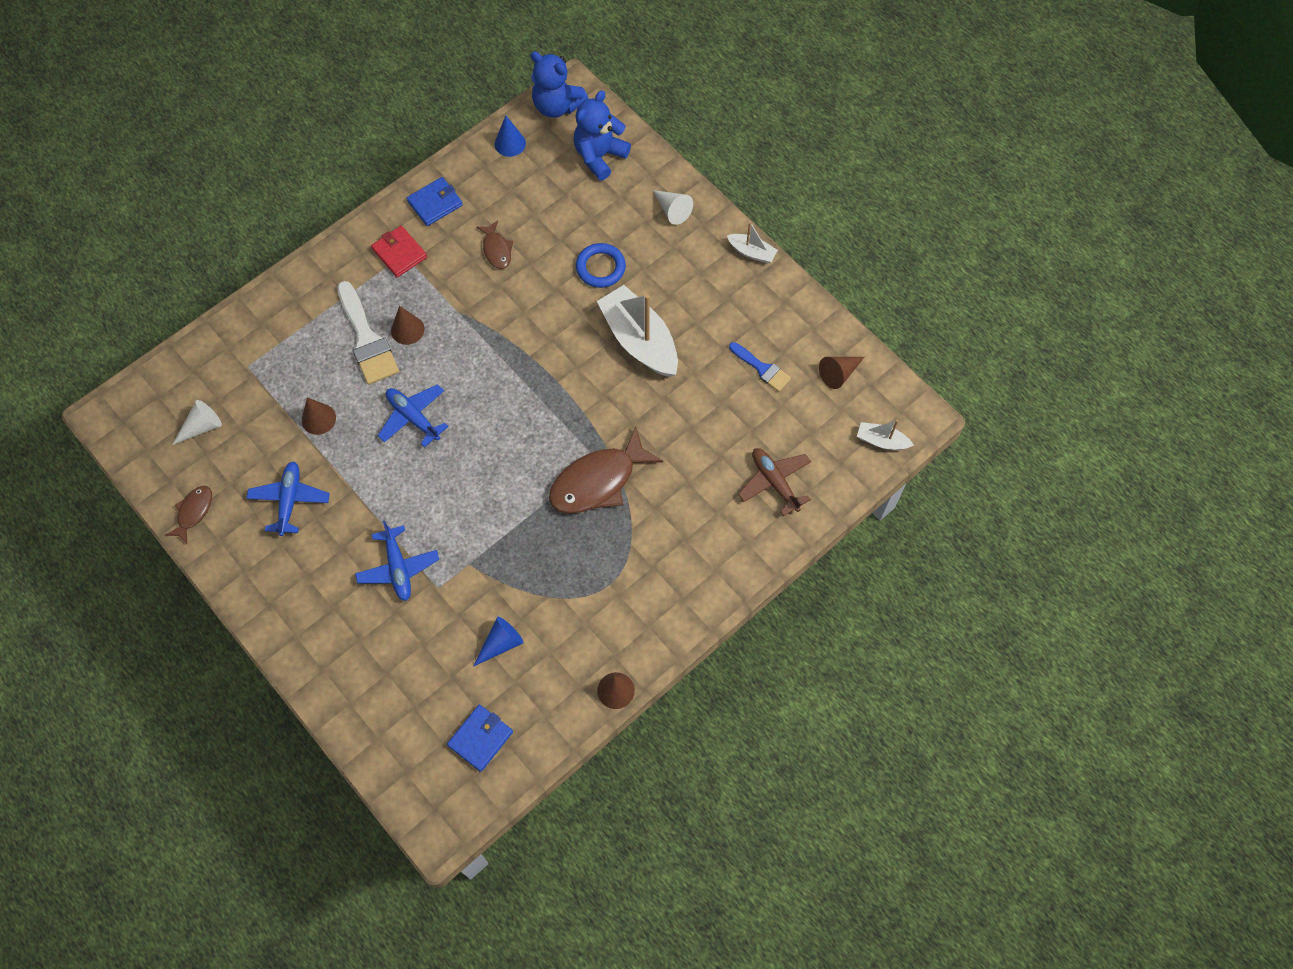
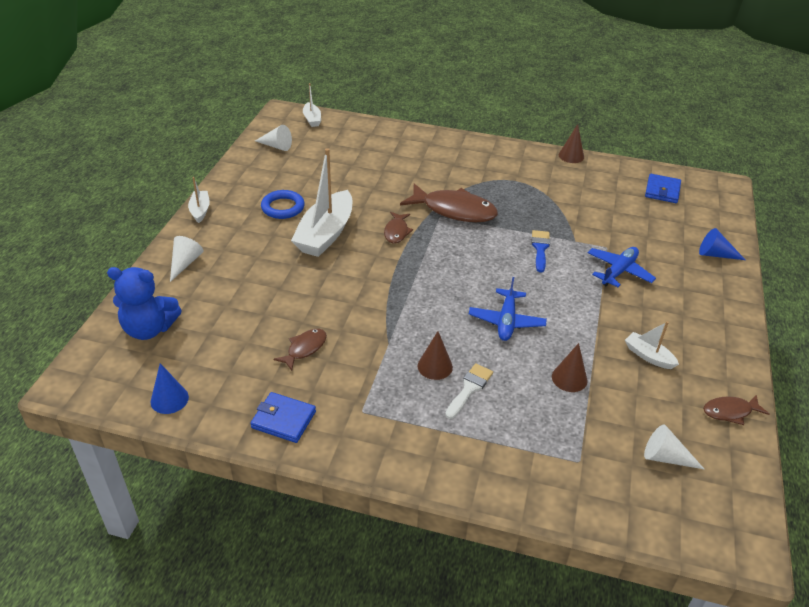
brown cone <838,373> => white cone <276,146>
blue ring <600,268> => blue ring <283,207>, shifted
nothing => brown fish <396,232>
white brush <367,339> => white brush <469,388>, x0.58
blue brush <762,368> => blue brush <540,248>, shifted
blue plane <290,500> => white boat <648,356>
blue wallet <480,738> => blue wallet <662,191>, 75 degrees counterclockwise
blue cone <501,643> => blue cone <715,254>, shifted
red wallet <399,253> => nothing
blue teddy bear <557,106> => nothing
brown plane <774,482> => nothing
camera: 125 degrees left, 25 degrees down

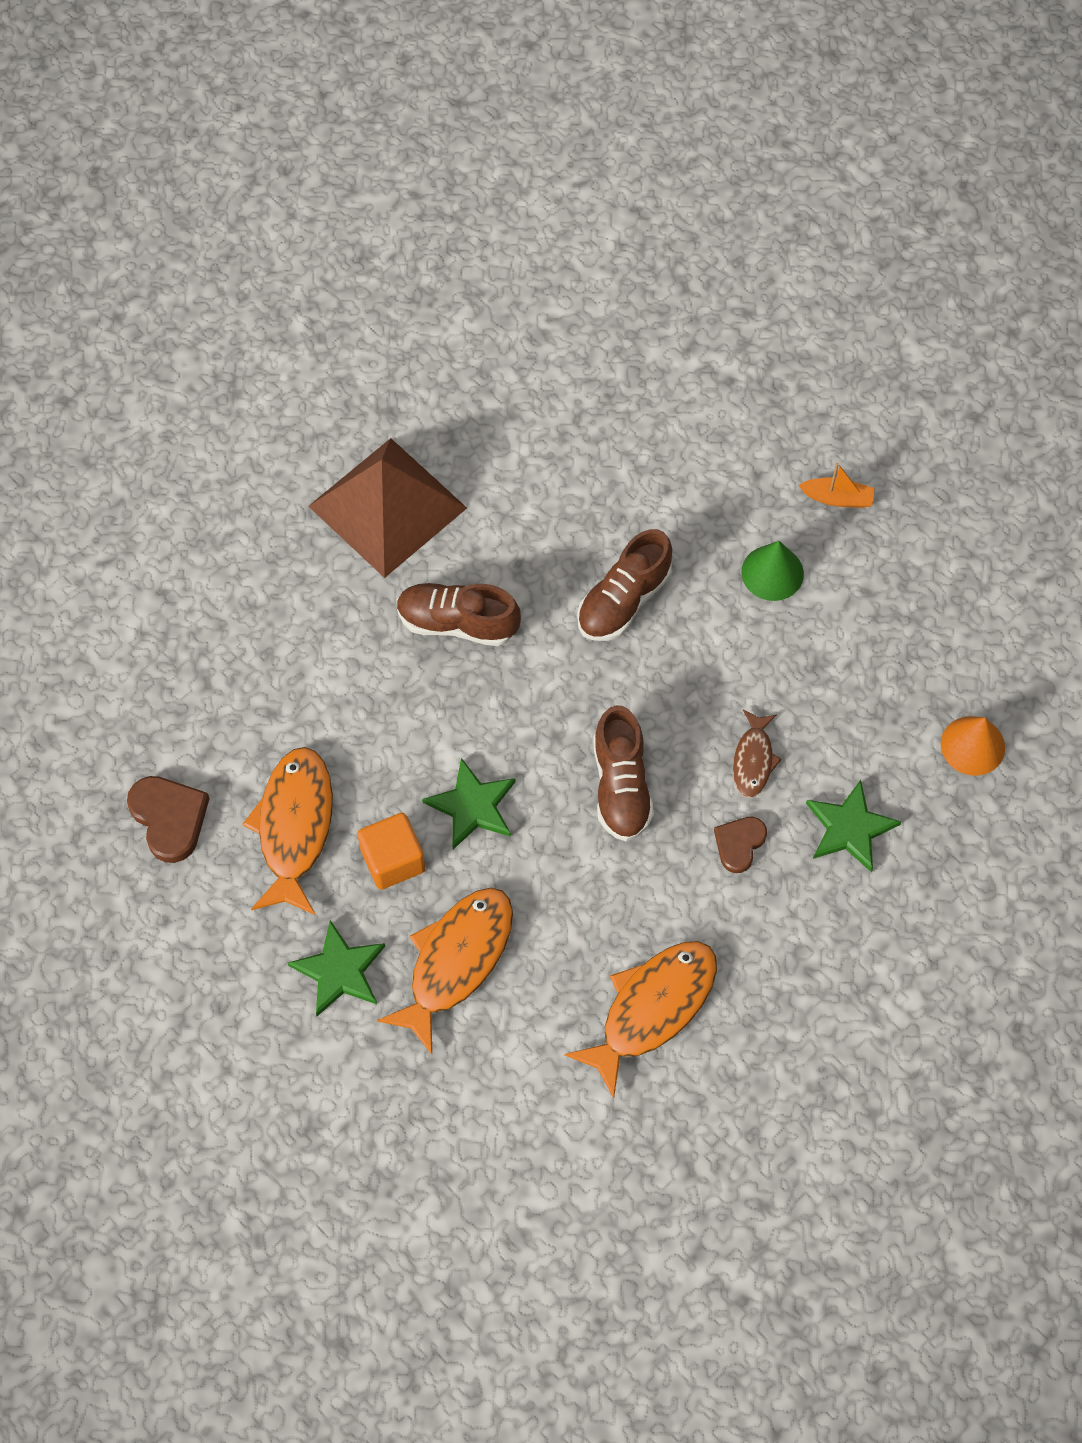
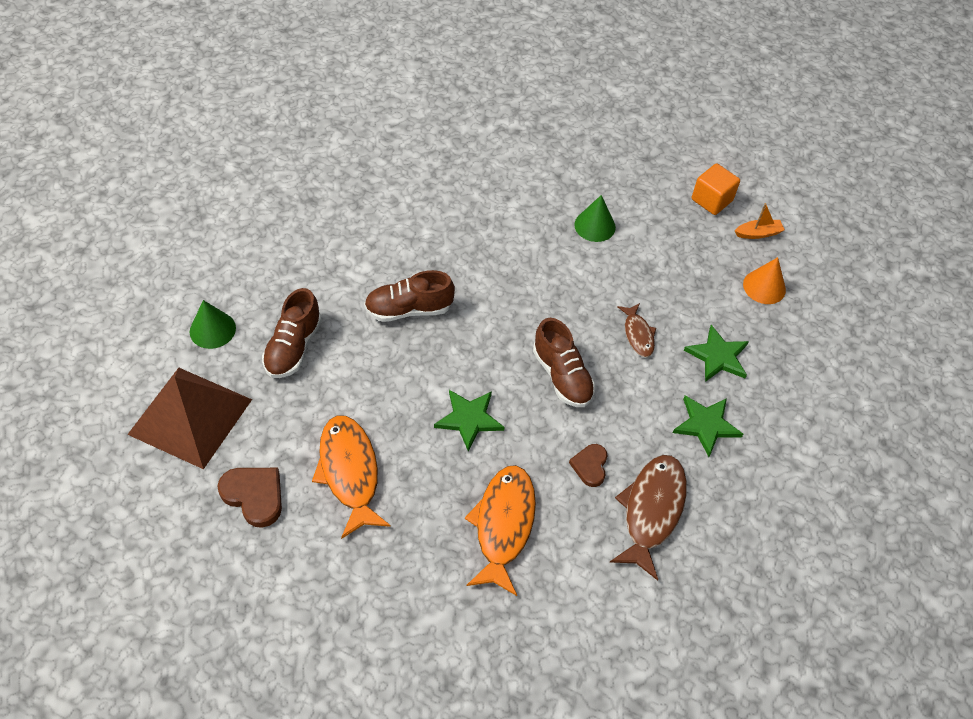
brown pyramid <387,507> => brown pyramid <190,416>, shifted
nothing => green cone <212,329>
brown shoe <623,600> => brown shoe <293,347>, shifted
brown heart <739,844> => brown heart <590,466>, shifted
orange fish <652,1009> => brown fish <651,511>
green star <339,971> => green star <706,425>, shifted
orange cube <393,860> => orange cube <711,200>, shifted
orange boat <837,498> => orange boat <758,233>, shifted
camera: 25 degrees left, 10 degrees down

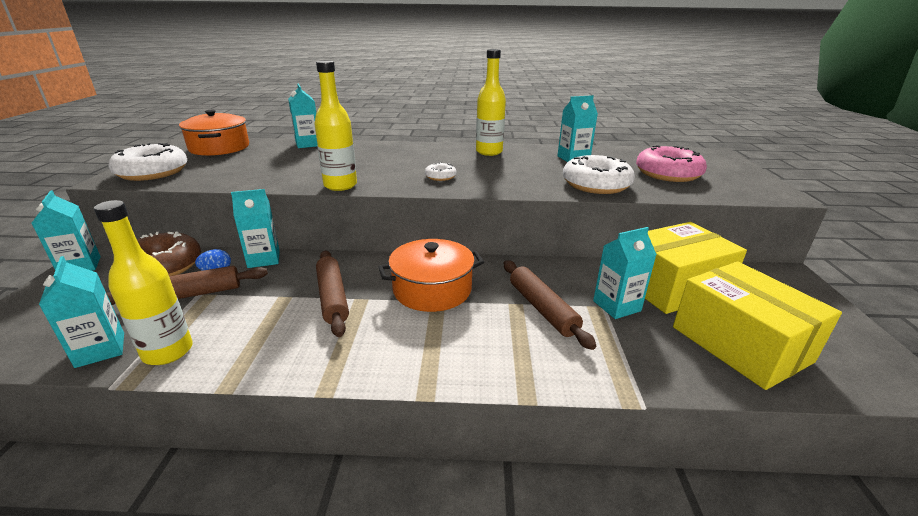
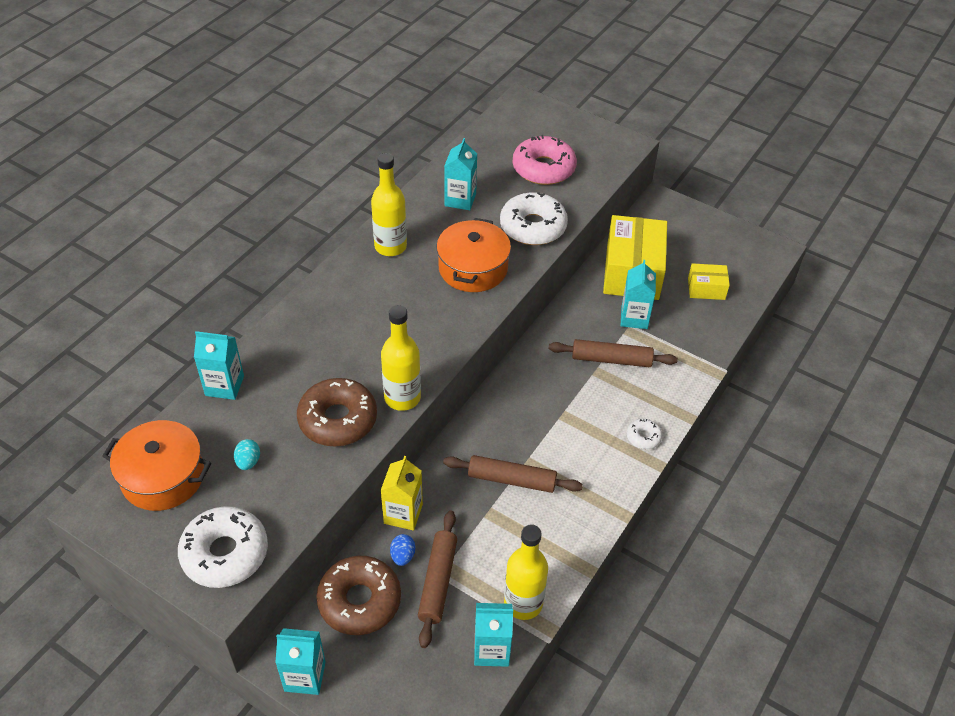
nothing => turquoise egg <248,462>
nothing => brown donut <338,419>
turquoise carton <264,259> => yellow carton <403,514>
orange pot <432,289> => orange pot <473,268>, shifted
white donut <440,177> => white donut <643,437>, shifted
yellow box <740,344> => yellow box <706,289>, x0.50
camera: 60 degrees left, 20 degrees up

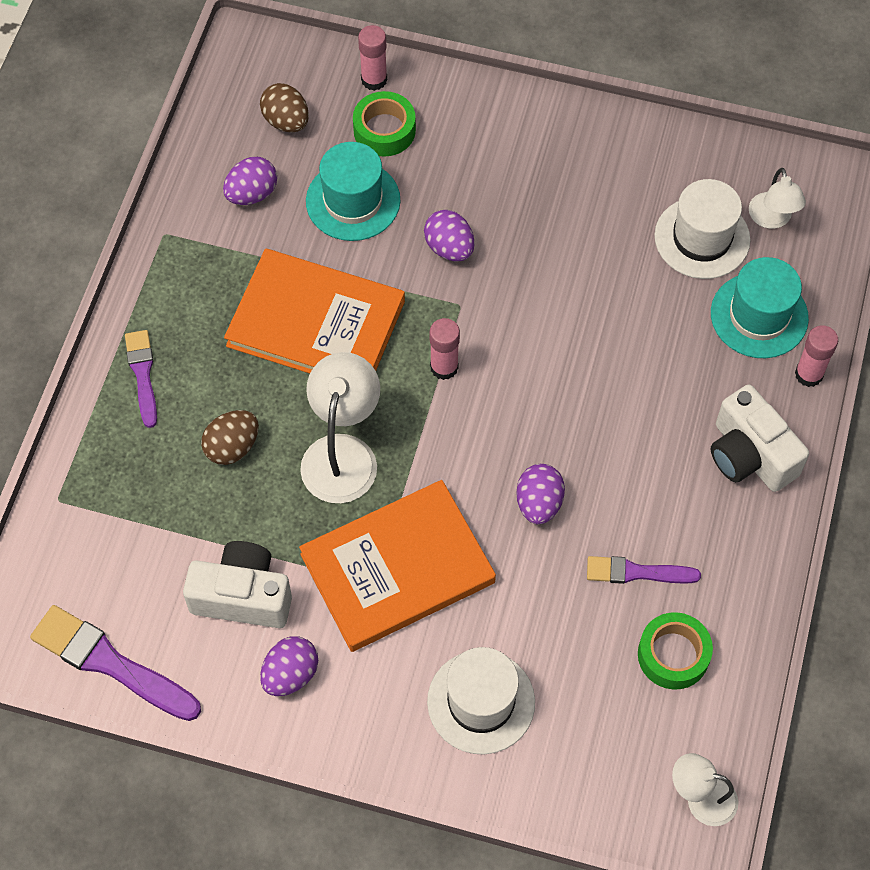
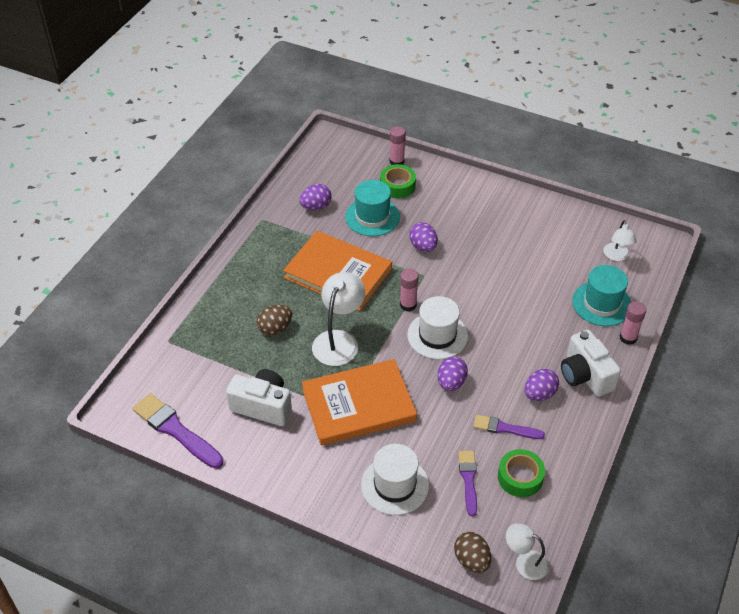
white hat <702,238> => white hat <437,335>, shifted
brown egg <286,121> => brown egg <471,560>, shifted
purple brush <142,374> => purple brush <468,479>, shifted
purple egg <290,674> => purple egg <539,394>, shifted
camera: 10 degrees right, 15 degrees down

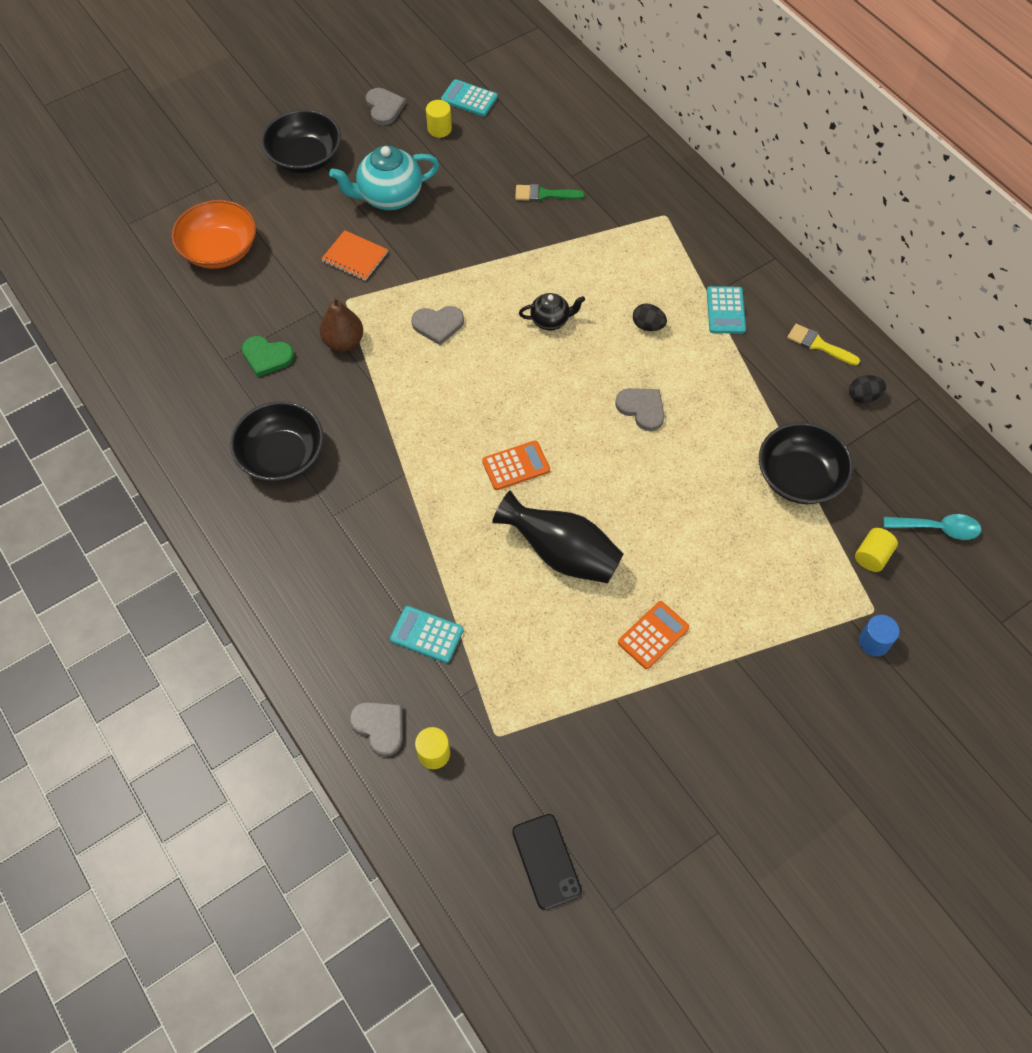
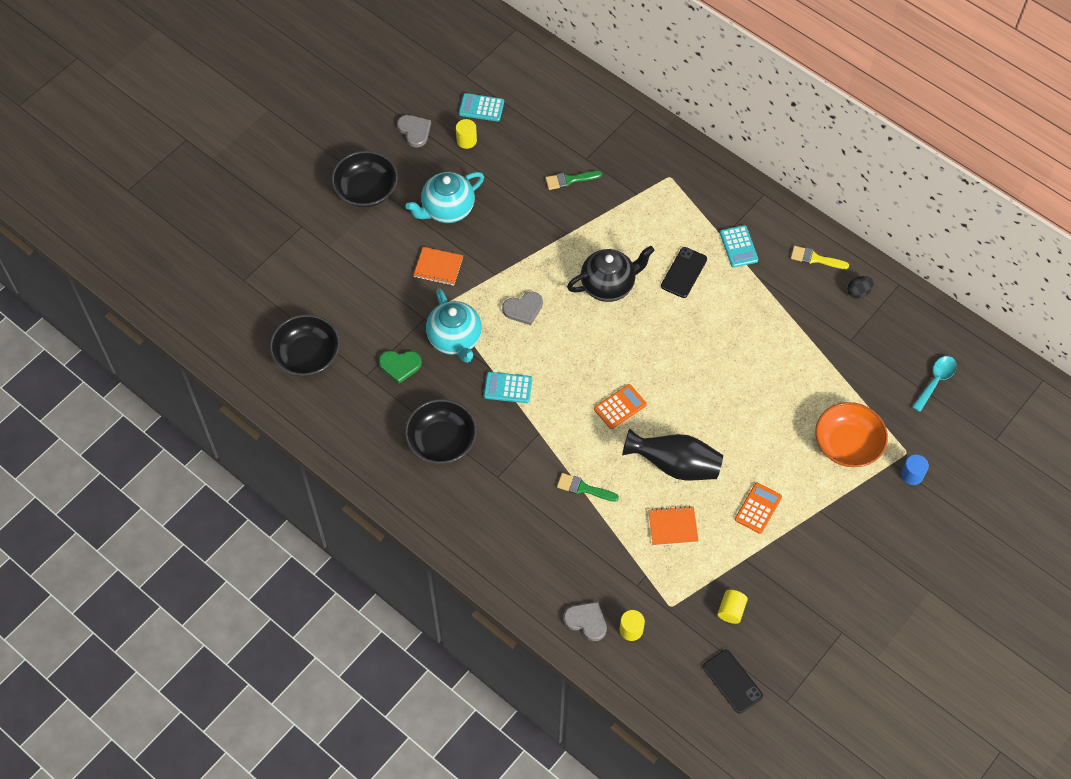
black bowl <799,477> => black bowl <307,355>, shifted
brown pear <343,342> => turquoise teapot <455,339>
turquoise calculator <427,634> => turquoise calculator <508,388>, shifted
nothing => green brush <583,488>
black teapot <551,320> => black teapot <609,285>, x1.77
nothing => orange notebook <673,526>
black egg <648,326> => black phone <684,272>
yellow cylinder <872,556> => yellow cylinder <731,610>, shifted
orange bowl <220,250> => orange bowl <847,444>, shifted
turquoise spoon <937,528> => turquoise spoon <935,381>, 45 degrees counterclockwise
grey heart <642,409> => nothing
camera: 15 degrees left, 0 degrees up

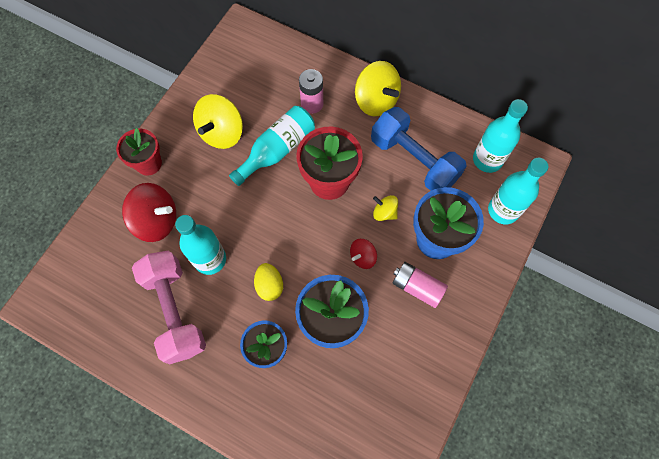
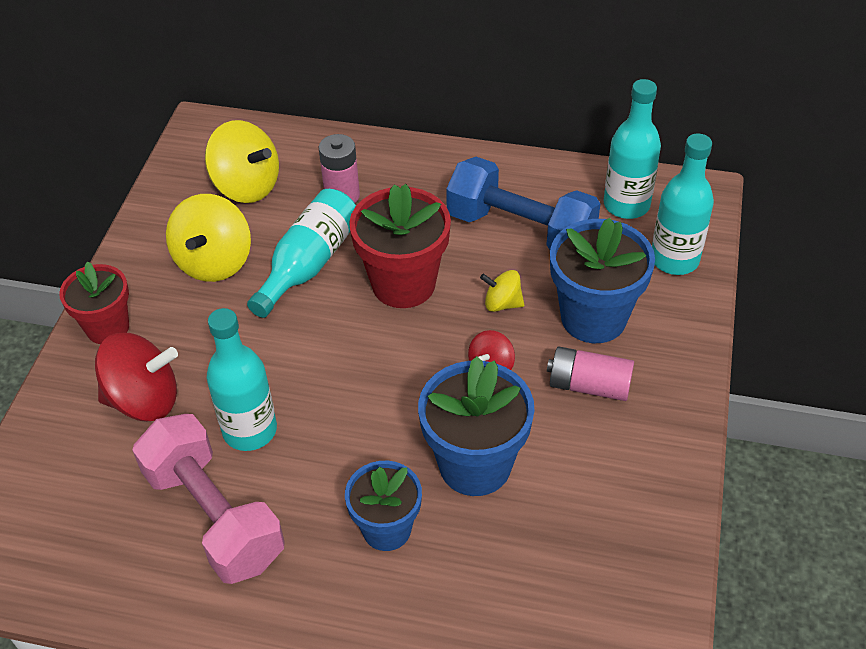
yellow spinning top <376,101> => yellow spinning top <246,186>, shifted
yellow egg <269,285> => nothing
camera: 15 degrees left, 20 degrees down

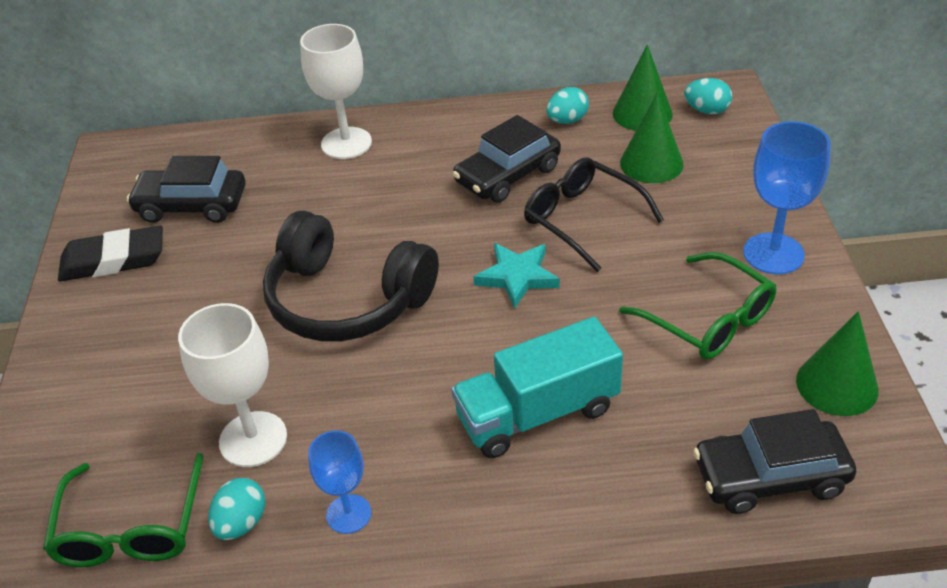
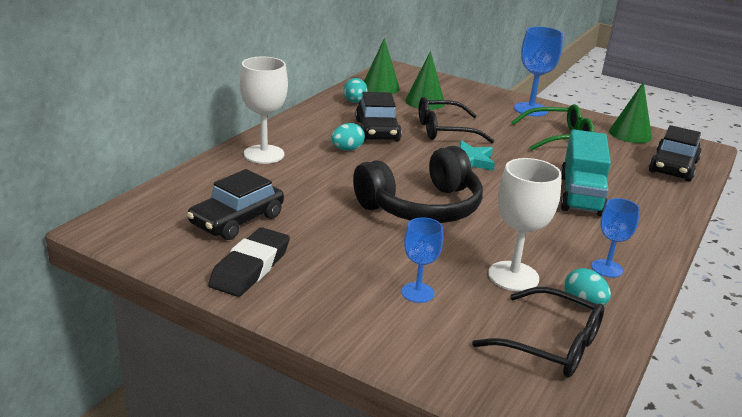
turquoise egg <706,110> => turquoise egg <347,149>, shifted
nothing => blue goblet <417,292>
green glasses <131,528> => black glasses <551,345>
camera: 60 degrees left, 15 degrees down

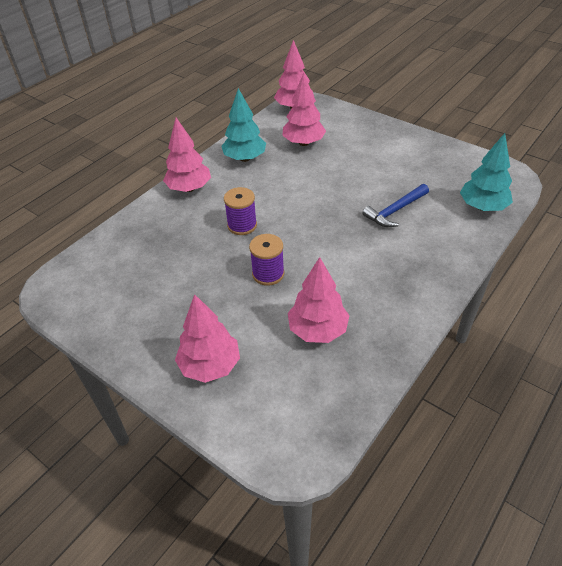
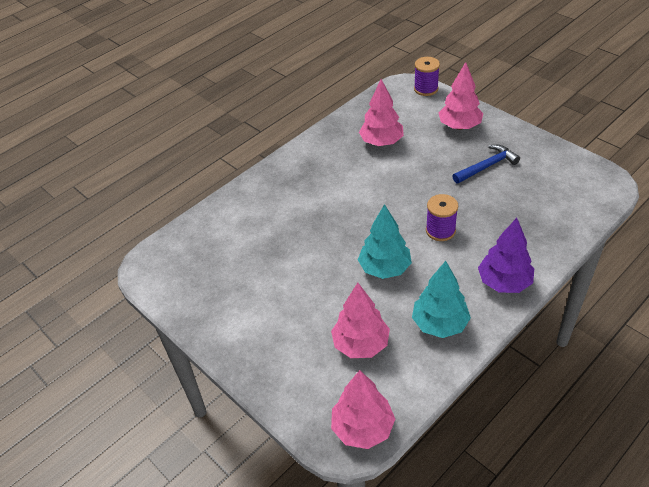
turquoise tree <482,207> => turquoise tree <384,268>, shifted
purple spool <268,274> => purple spool <426,89>, shifted
blue hammer <395,211> => blue hammer <487,166>, shifted
pink tree <189,188> => purple tree <504,282>
camera: 170 degrees left, 0 degrees up

